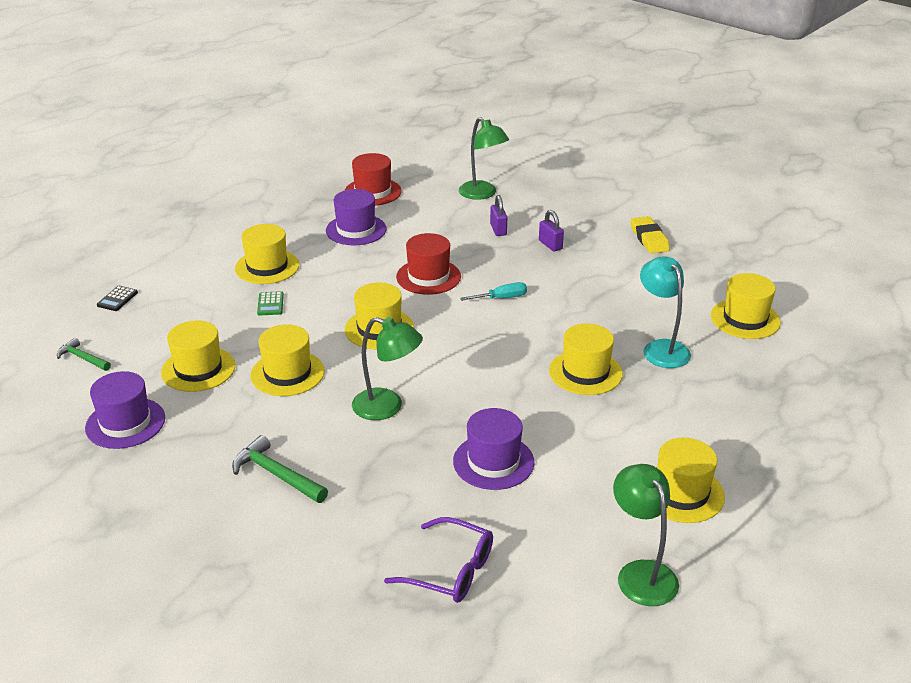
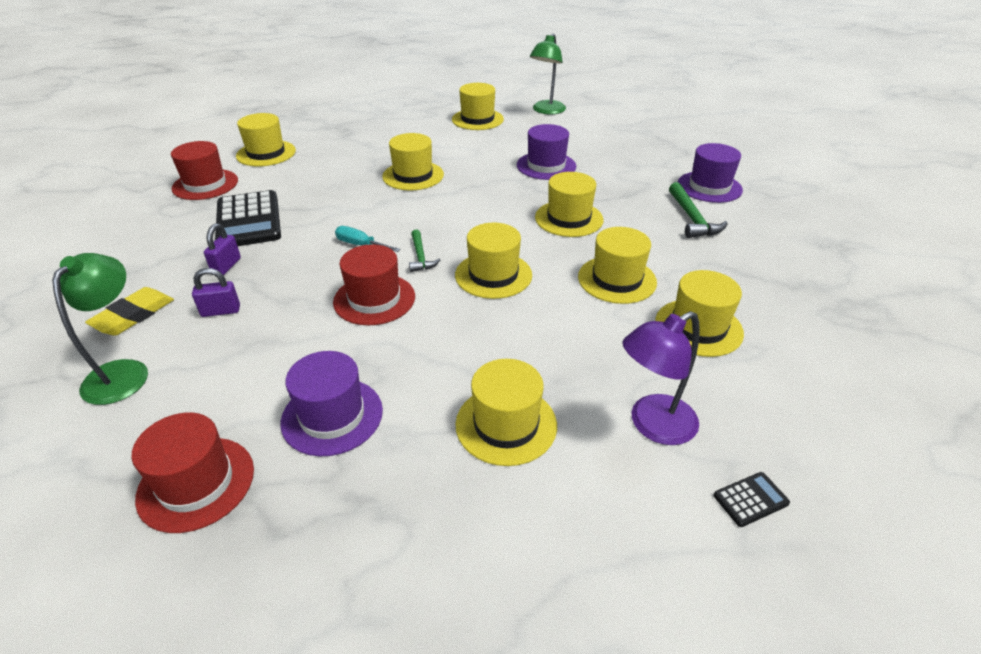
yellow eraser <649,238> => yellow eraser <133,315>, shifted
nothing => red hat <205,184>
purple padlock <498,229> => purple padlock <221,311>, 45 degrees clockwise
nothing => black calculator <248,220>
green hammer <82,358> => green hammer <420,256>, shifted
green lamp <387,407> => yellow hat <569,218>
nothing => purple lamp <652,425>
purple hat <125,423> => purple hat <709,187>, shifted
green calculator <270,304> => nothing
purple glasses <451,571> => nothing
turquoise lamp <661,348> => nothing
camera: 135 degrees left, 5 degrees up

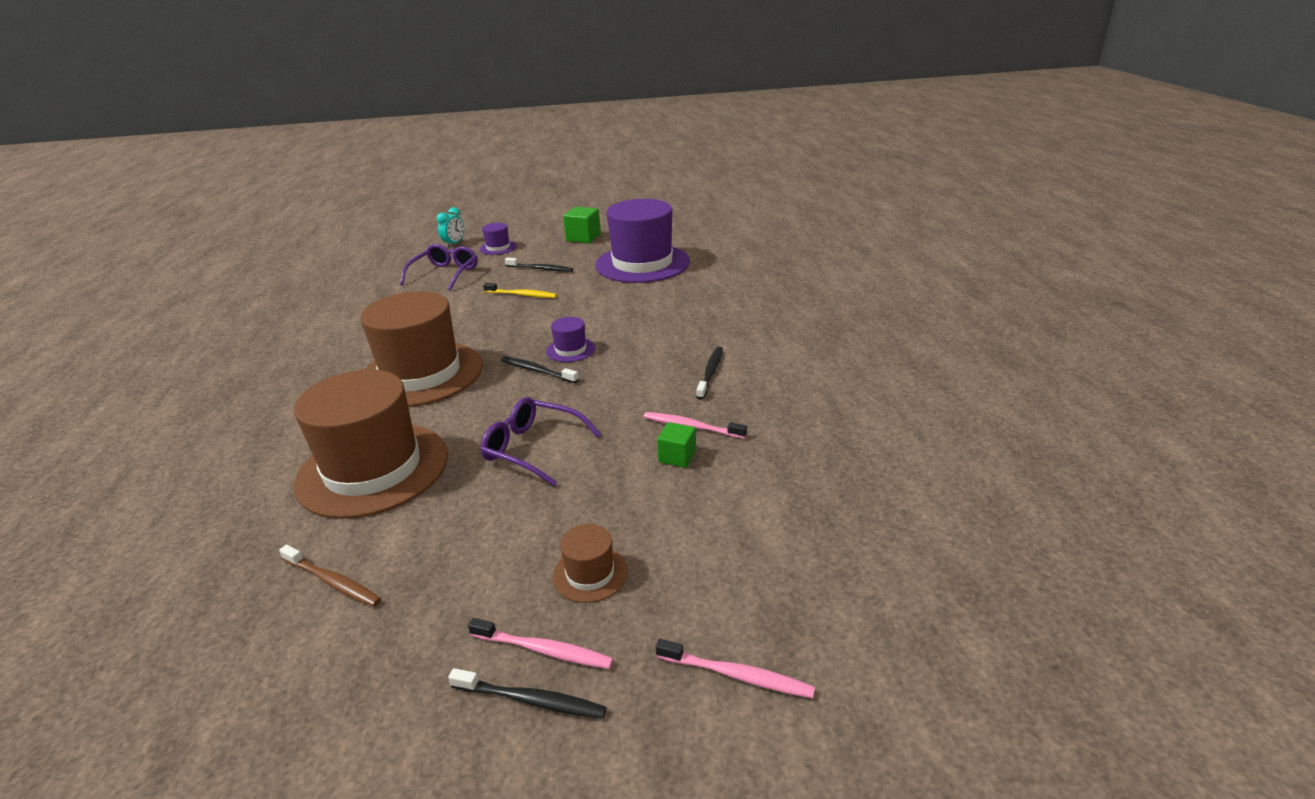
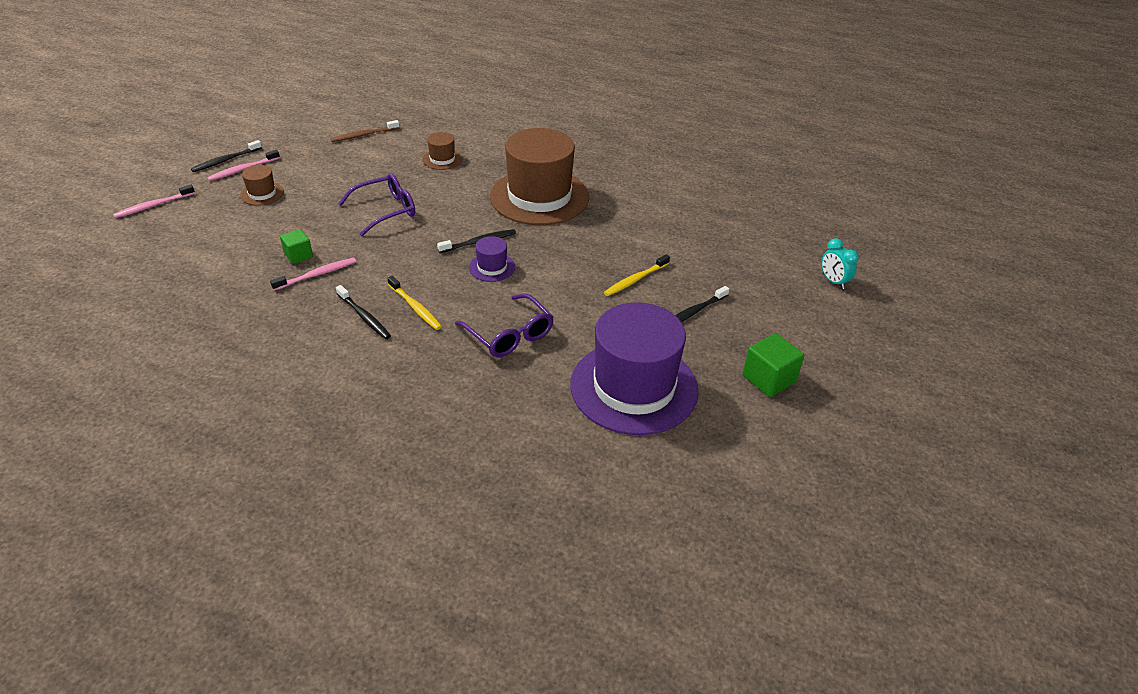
nothing => yellow toothbrush <415,307>
brown hat <373,469> => brown hat <442,159>, x0.42
purple glasses <445,274> => purple glasses <510,335>, shifted
purple hat <498,248> => nothing
camera: 120 degrees right, 10 degrees up

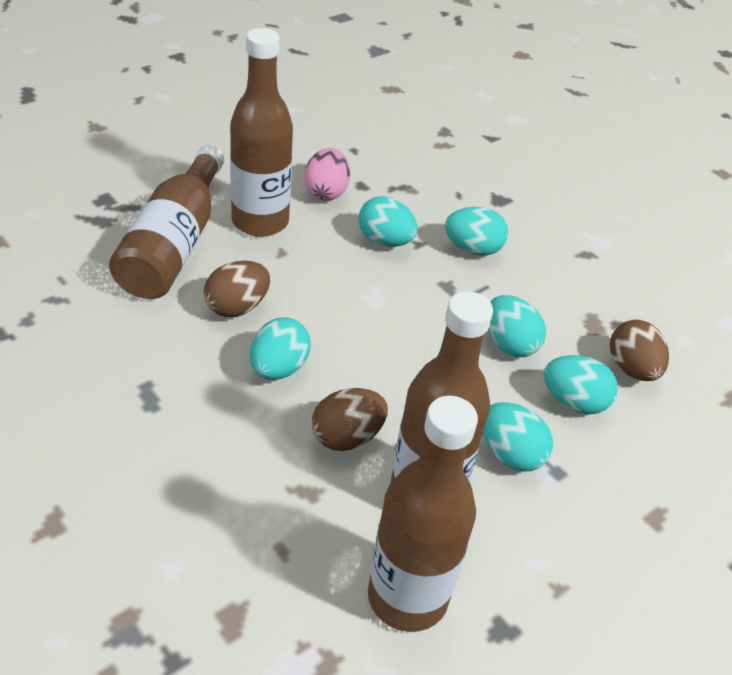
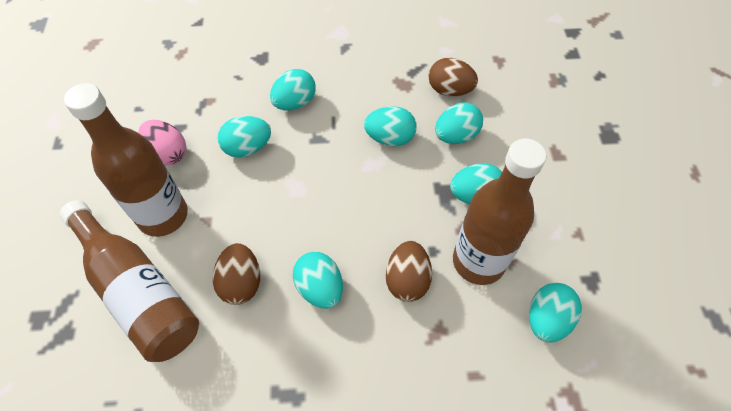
brown bottle <407,597> => turquoise egg <547,319>
camera: 50 degrees left, 15 degrees up

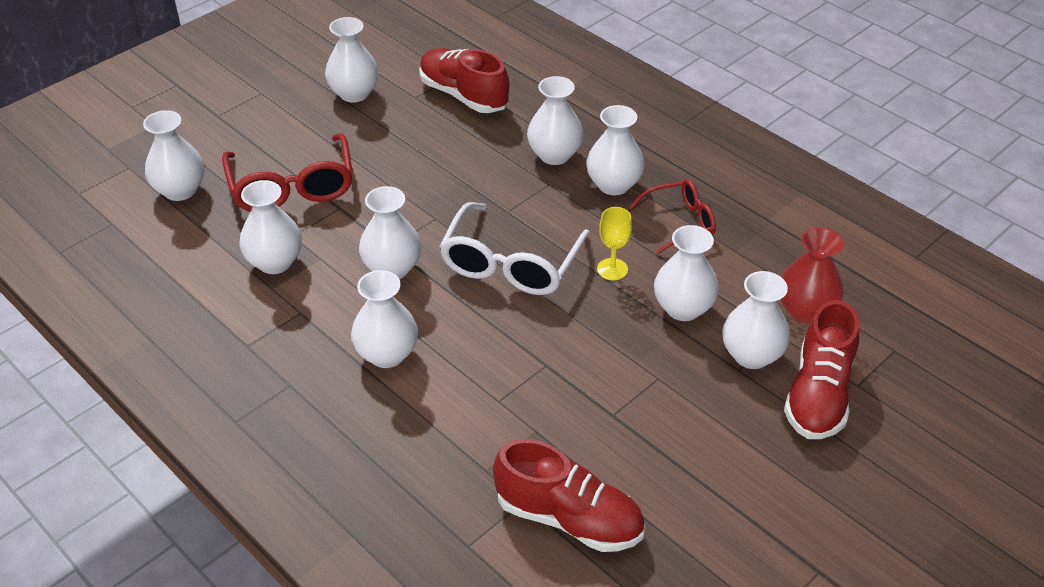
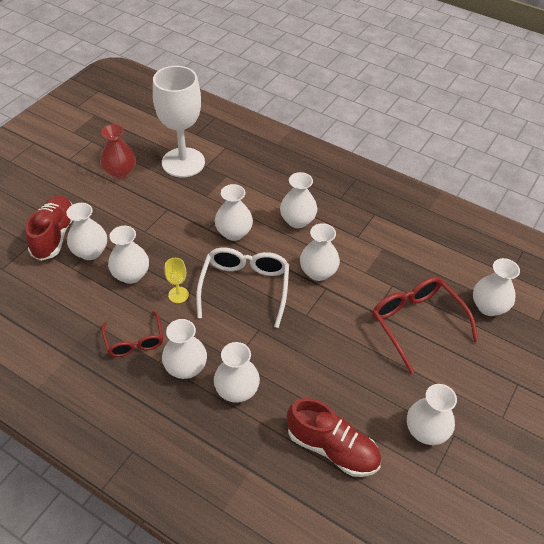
red vase <805,310> => red vase <120,172>, shifted
red glasses <679,222> => red glasses <134,341>, 75 degrees counterclockwise
red shoe <569,518> => white goblet <183,162>
white vase <275,262> => white vase <234,233>, shifted
camera: 165 degrees right, 5 degrees up

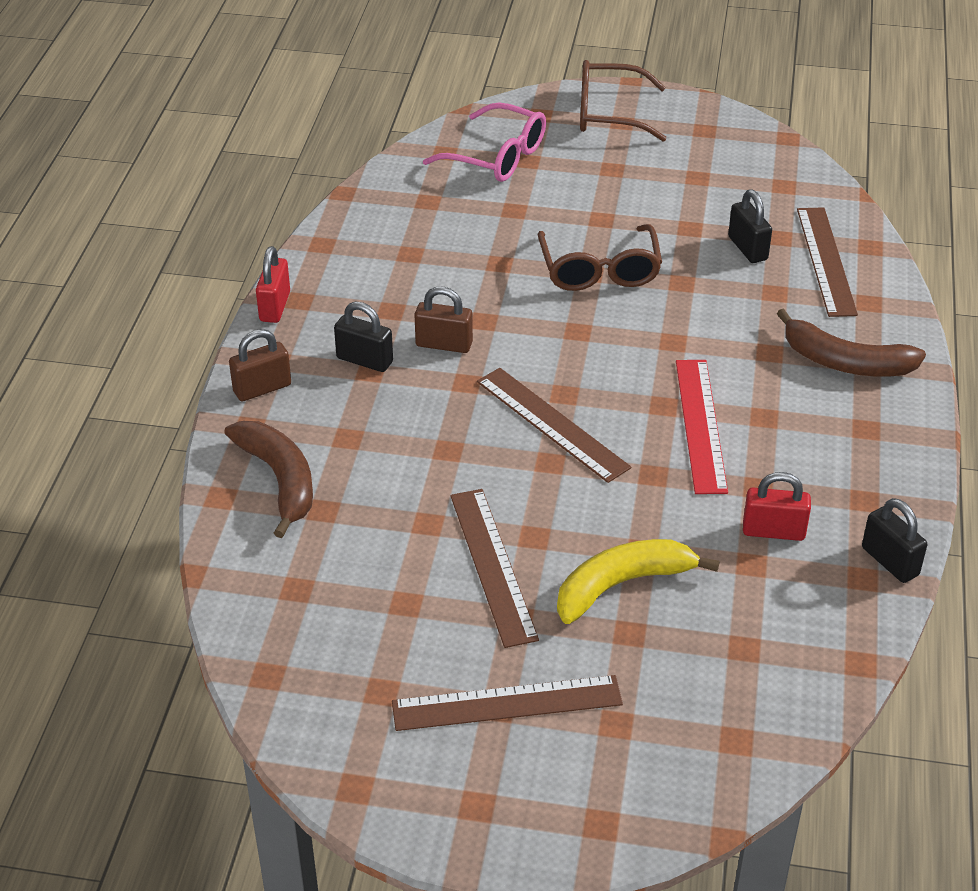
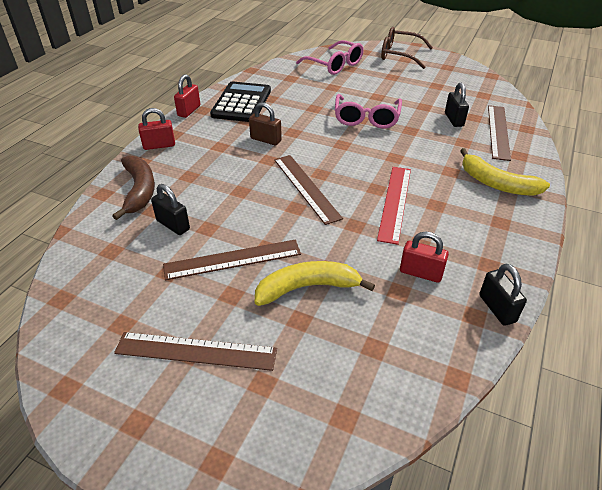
brown padlock <262,388> => red padlock <159,145>
black padlock <364,360> => black padlock <173,225>, shifted
brown ruler <493,565> => brown ruler <233,260>, 75 degrees clockwise
nothing => black calculator <241,103>
brown glasses <599,270> => pink glasses <366,118>
brown banana <846,362> => yellow banana <497,183>
camera: 15 degrees right, 0 degrees up

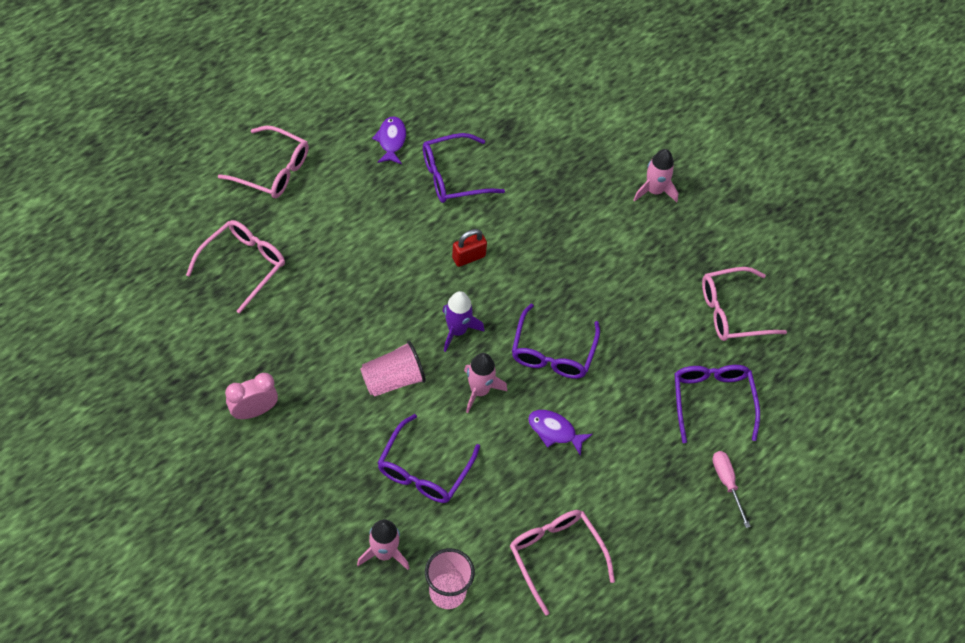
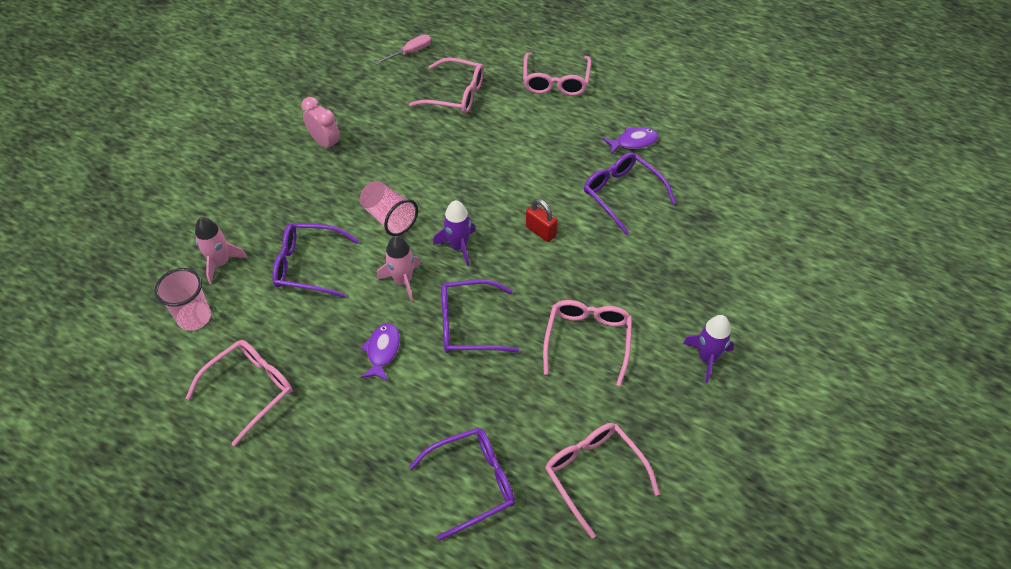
pink screwdriver <727,483> => pink screwdriver <410,52>, shifted
nothing => pink glasses <587,341>
pink rocket <654,190> => purple rocket <707,358>
camera: 75 degrees right, 5 degrees down

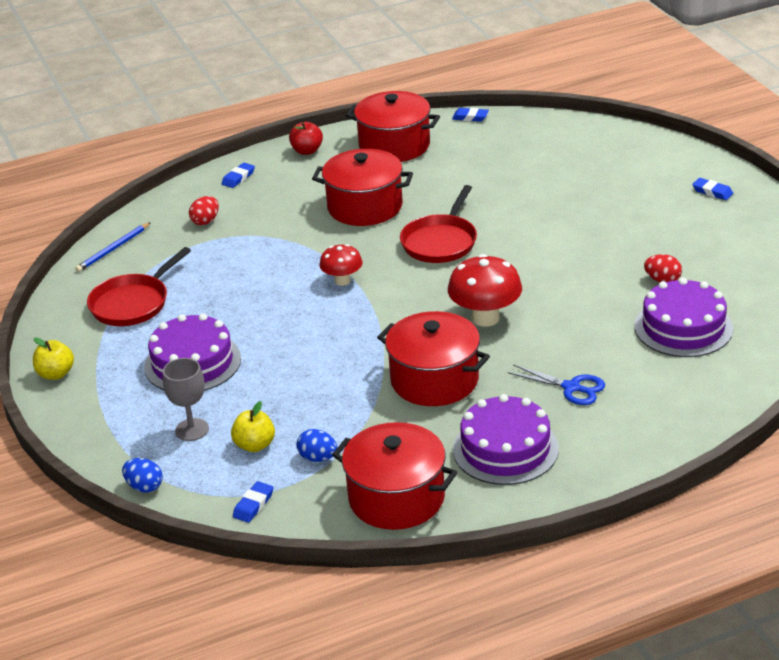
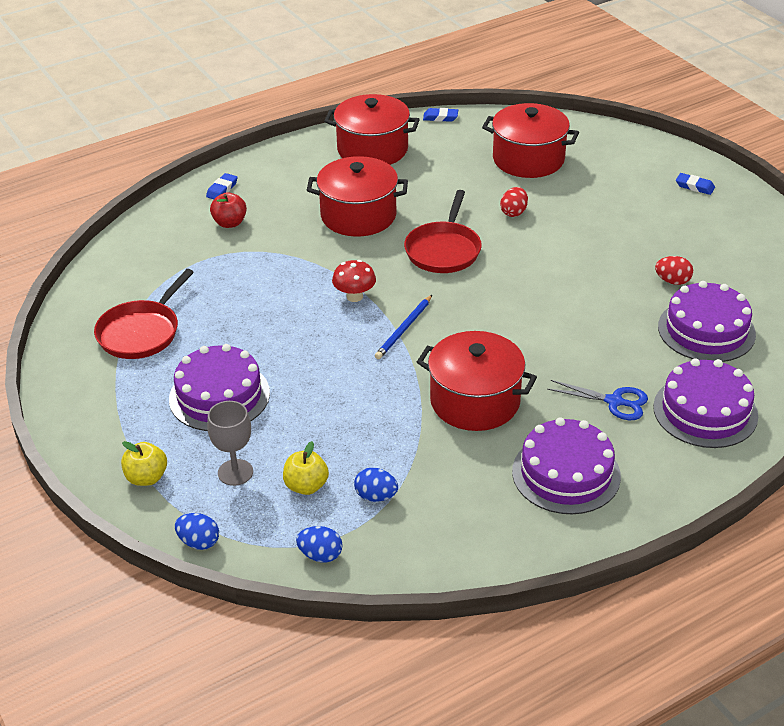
yellow apple <56,374> => yellow apple <146,478>, shifted
red apple <307,151> => red apple <230,223>, shifted
blue eraser <253,505> => blue egg <320,555>
blue pencil <113,249> => blue pencil <404,329>, shifted
red pot <396,498> => red pot <528,159>, shifted
red egg <205,221> => red egg <514,212>, shifted
nothing => purple cake <705,411>
red mushroom <485,318> => nothing
camera: 10 degrees left, 5 degrees up

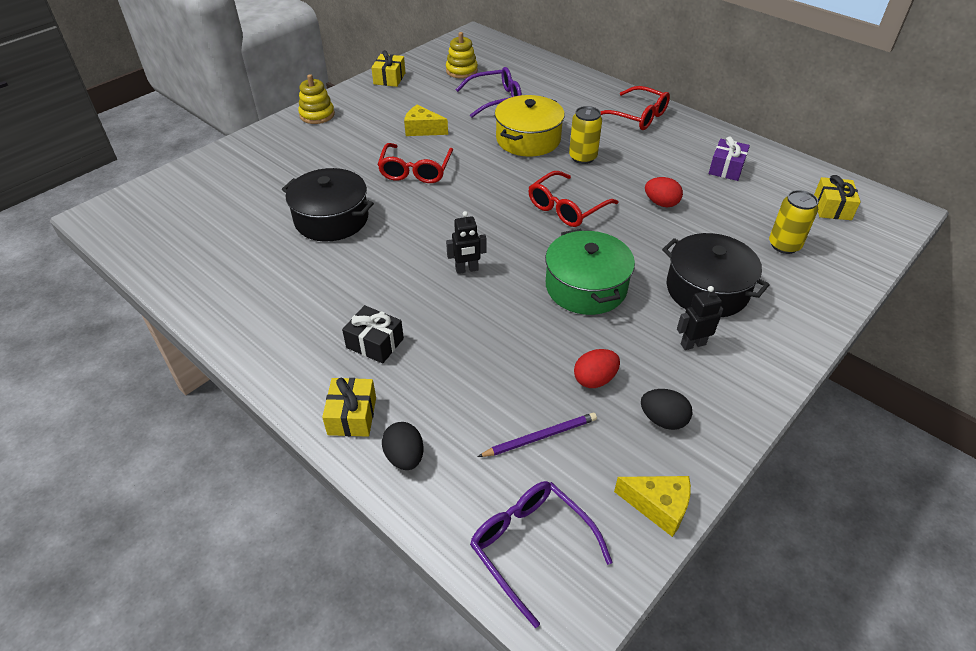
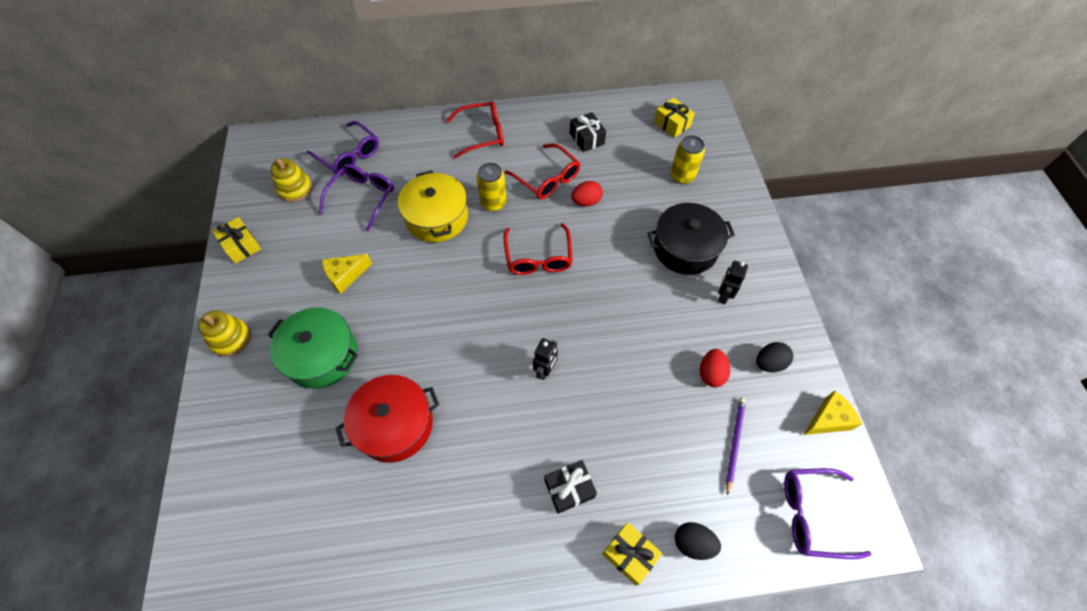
green pot <586,287> => green pot <322,356>, shifted
nothing => purple glasses <349,155>
black pot <331,219> => red pot <395,425>
red glasses <415,170> => red glasses <547,178>, shifted
purple gift <726,168> => black gift <587,138>
camera: 50 degrees left, 15 degrees up

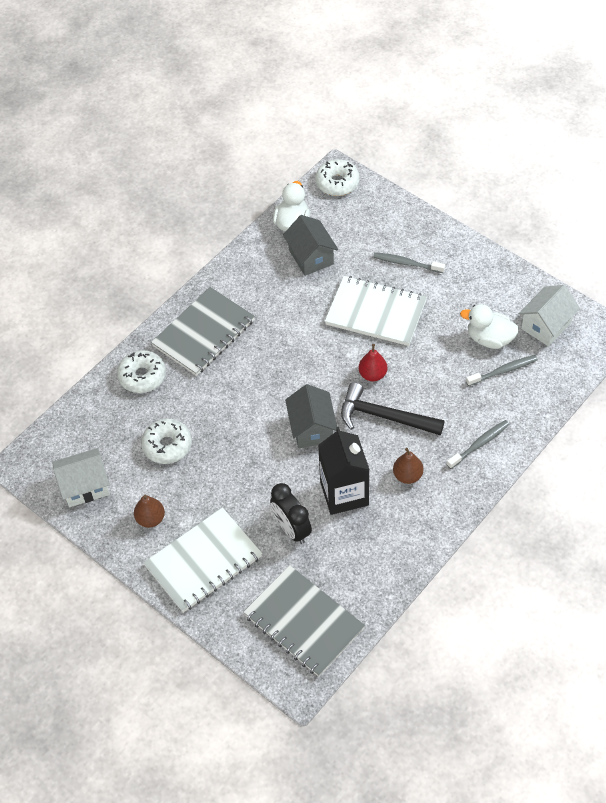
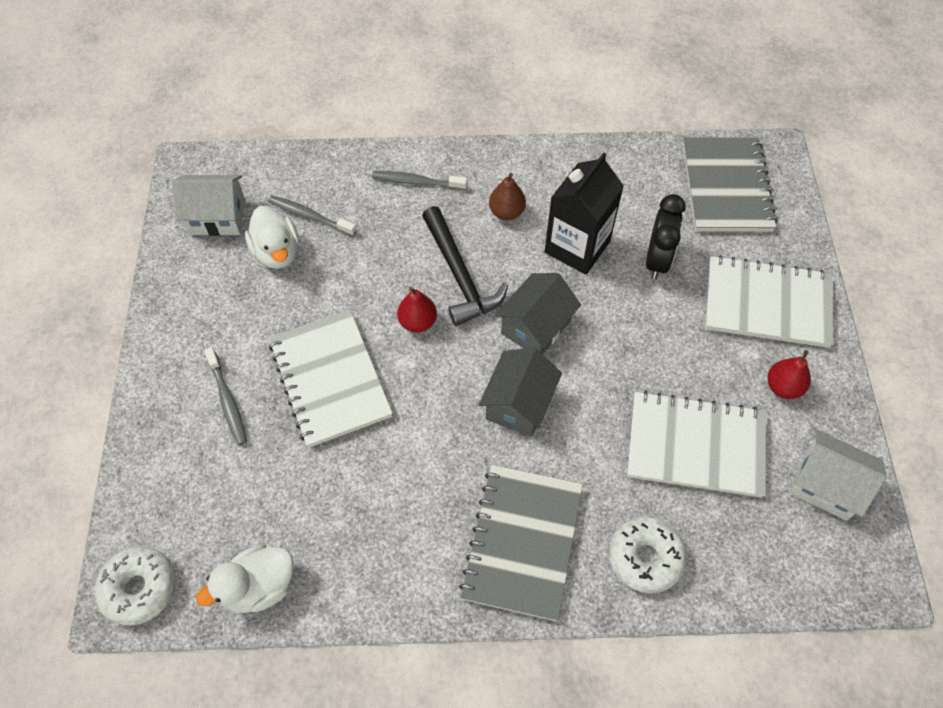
grey notebook <203,333> => grey notebook <522,542>, 75 degrees counterclockwise
grey house <311,257> => grey house <518,404>, shifted
white donut <167,445> => white notebook <695,446>
brown pear <150,519> => red pear <783,387>
camera: 135 degrees left, 5 degrees up

